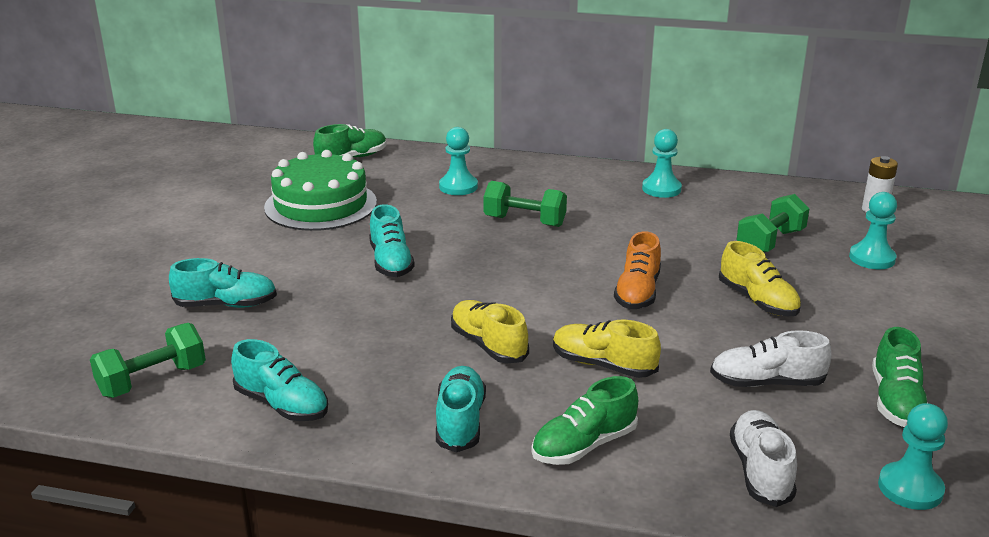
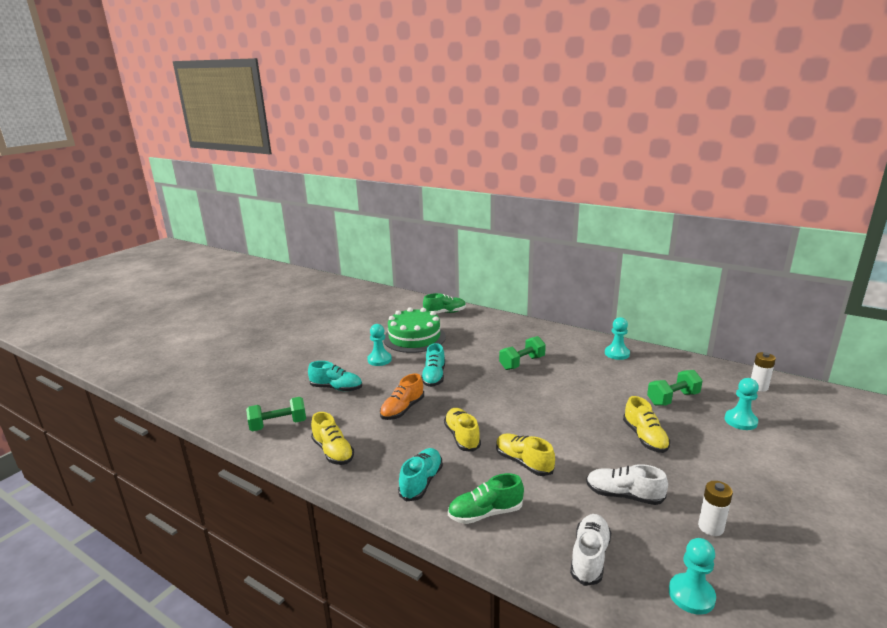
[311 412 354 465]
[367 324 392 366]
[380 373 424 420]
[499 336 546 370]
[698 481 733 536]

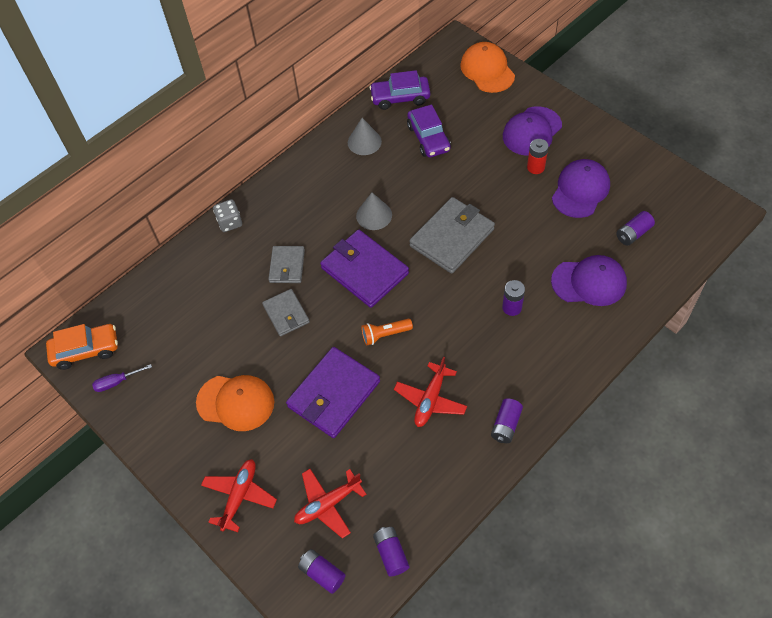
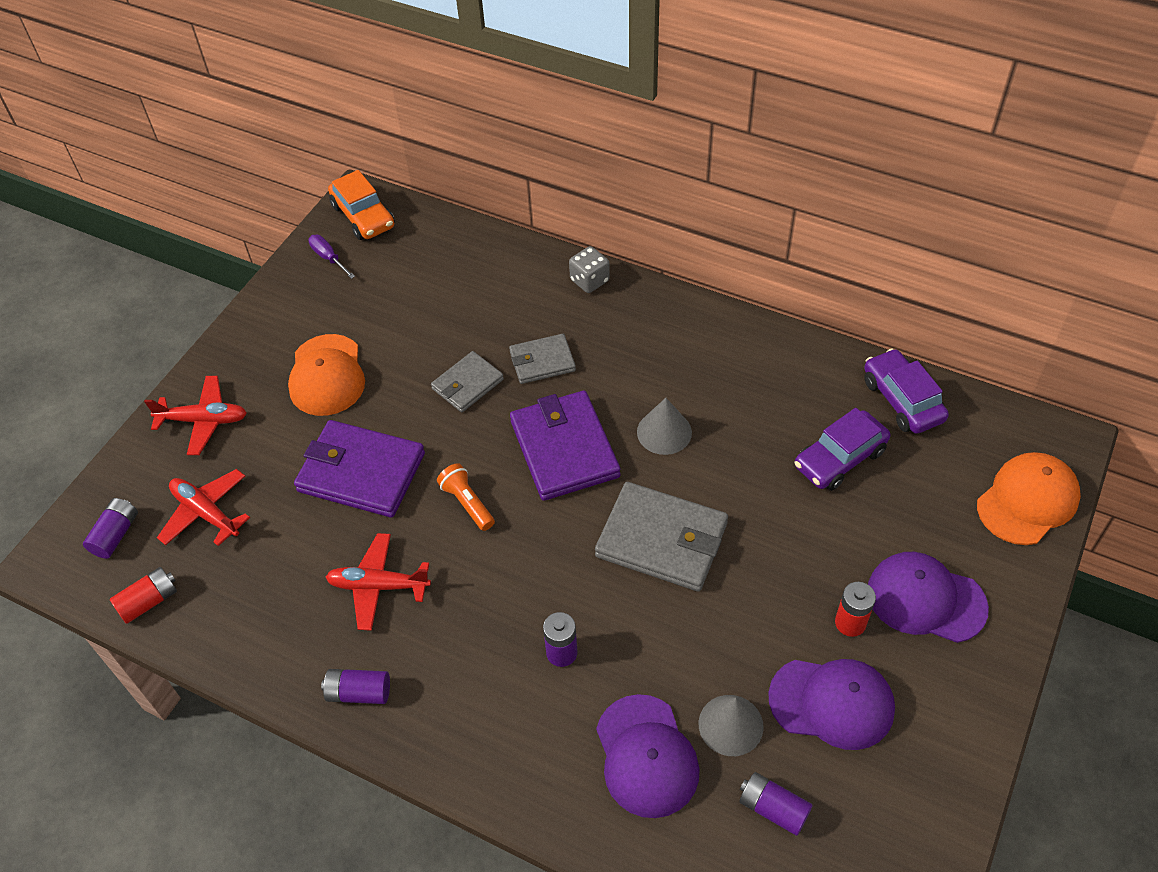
[110 567 177 624]
[510 391 620 501]
[699 695 764 756]

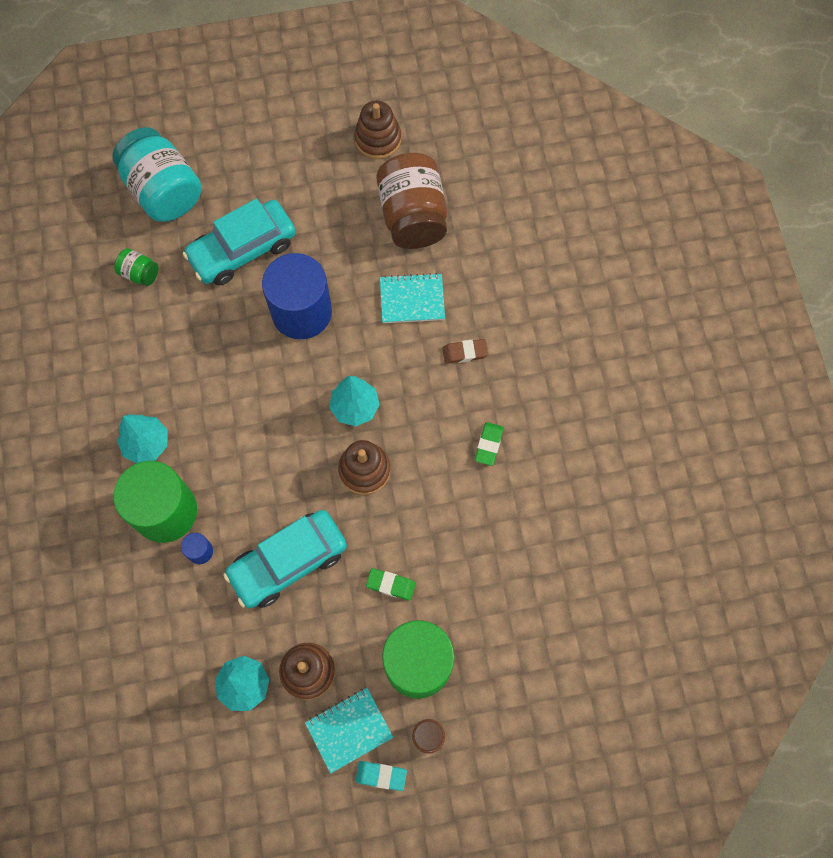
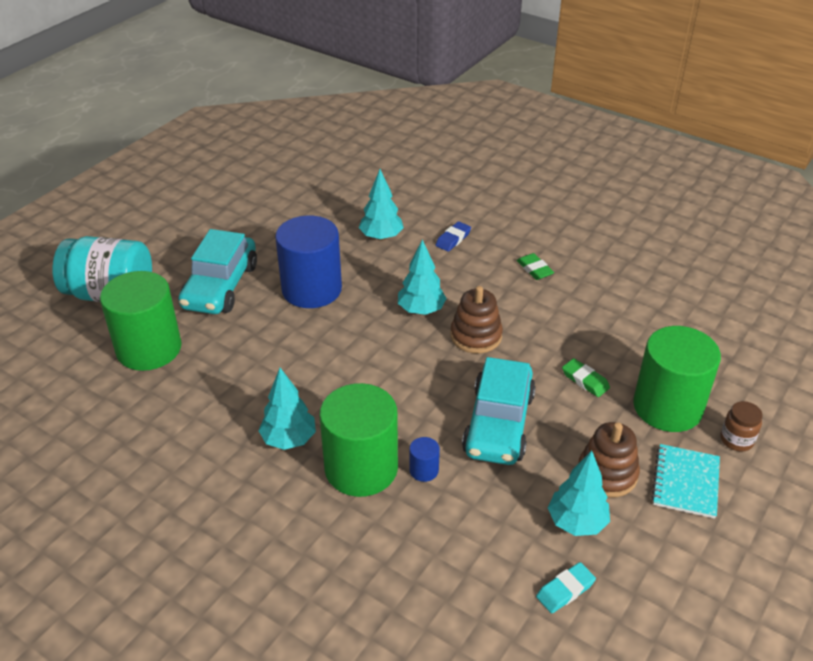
[100 271 182 371]
[359 169 404 241]
[435 221 471 252]
[536 562 596 613]
[562 358 610 397]
[354 101 401 159] (first image)
[376 153 447 249] (first image)

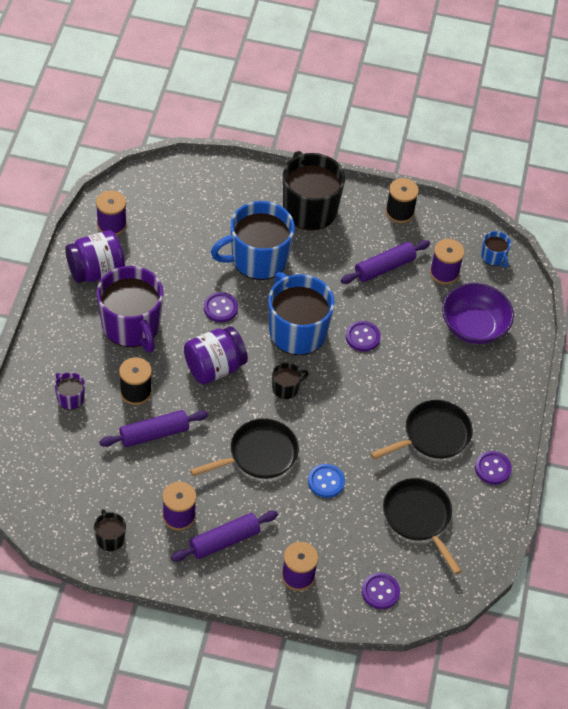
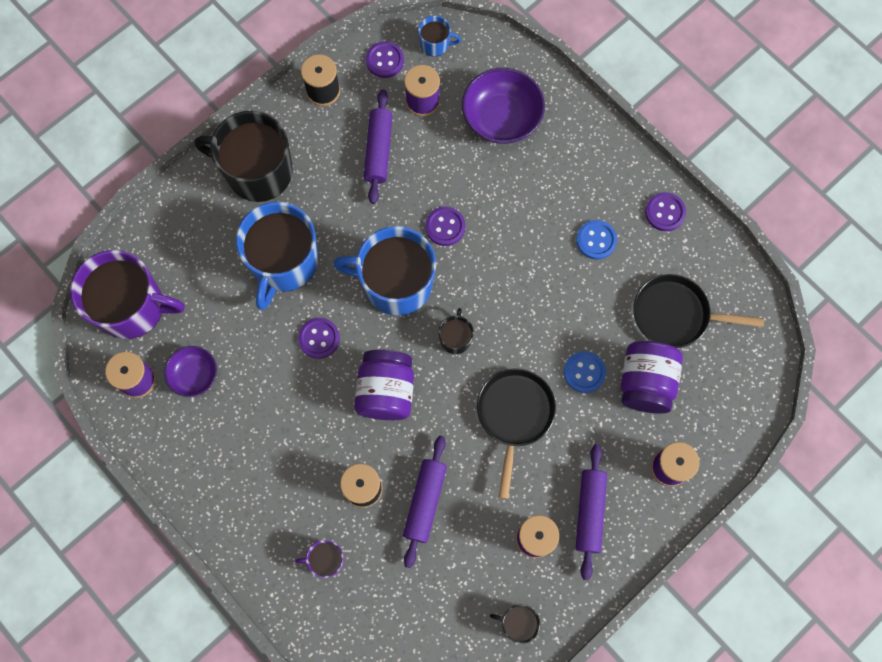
[70 250 185 339]
[164 346 217 397]
[366 41 404 78]
[576 220 617 259]
[621 341 683 414]

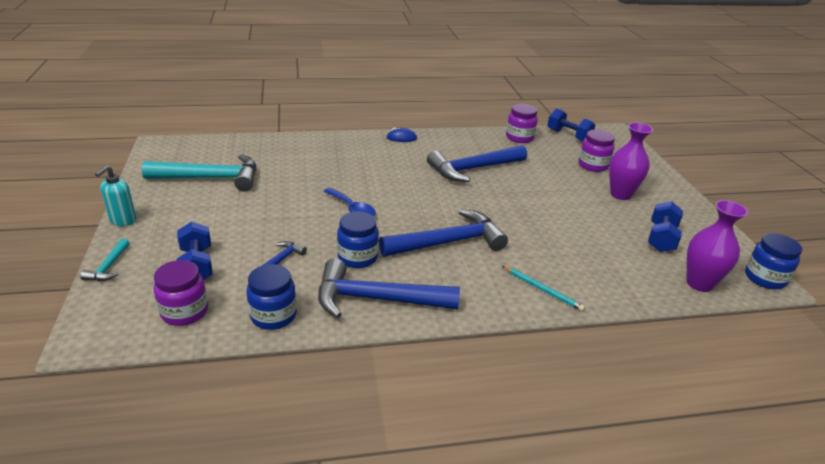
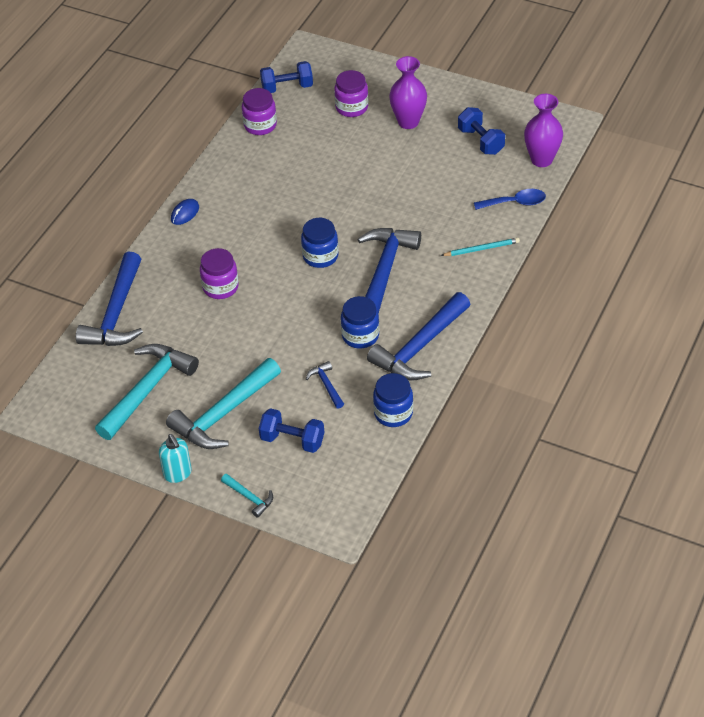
[76 252 143 346]
[166 358 281 449]
[200 248 239 299]
[301 218 338 268]
[474 189 546 210]

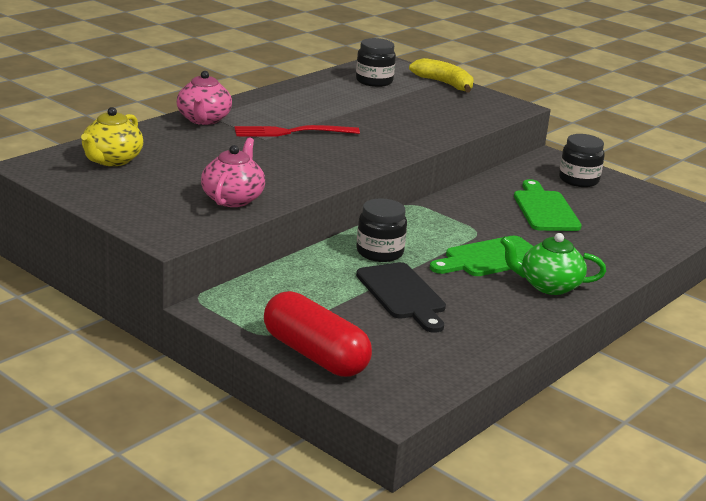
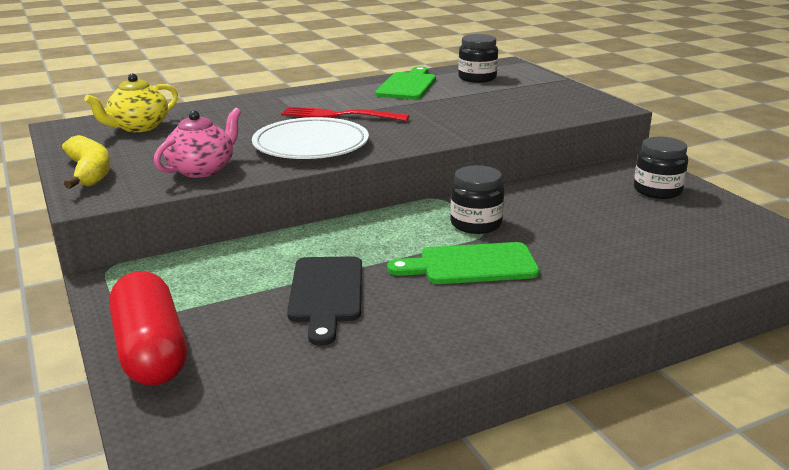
[62 135 110 189]
[252 117 369 159]
[375 66 436 100]
[450 165 504 234]
[177 71 232 125] (first image)
[500 233 606 295] (first image)

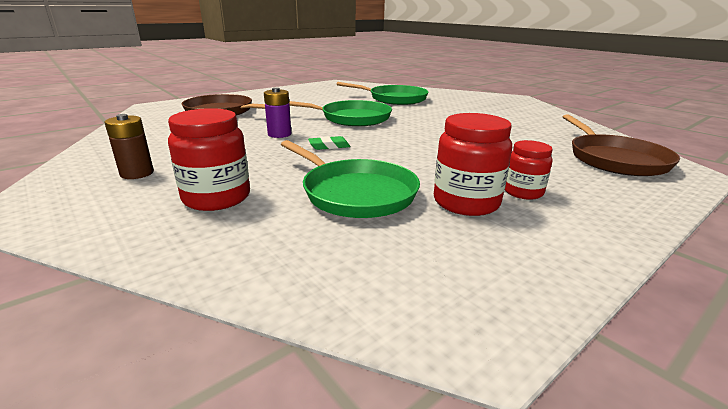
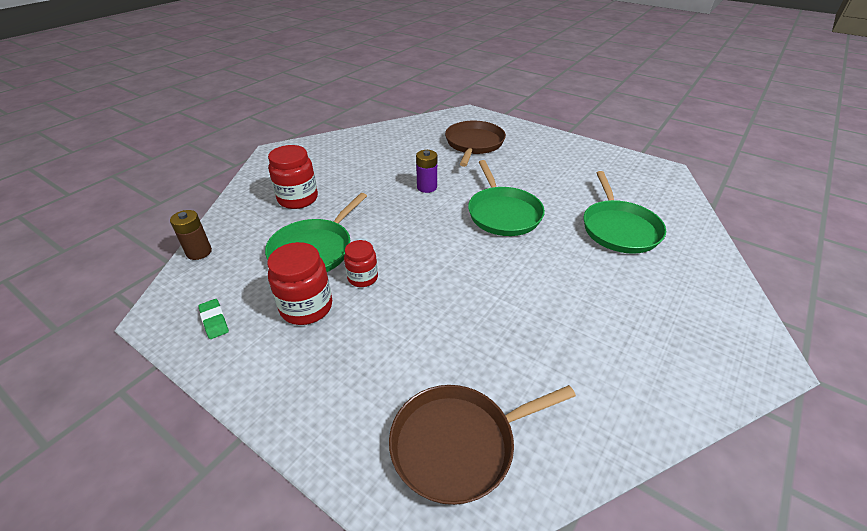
[170 210 212 260]
[198 299 229 339]
[344 240 378 287]

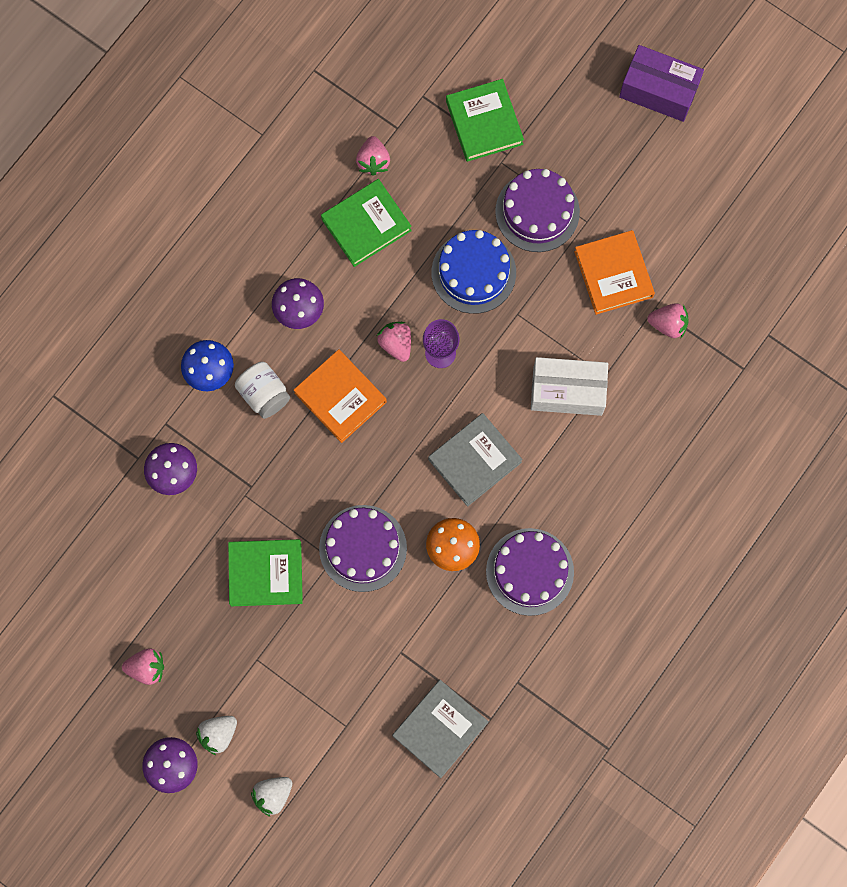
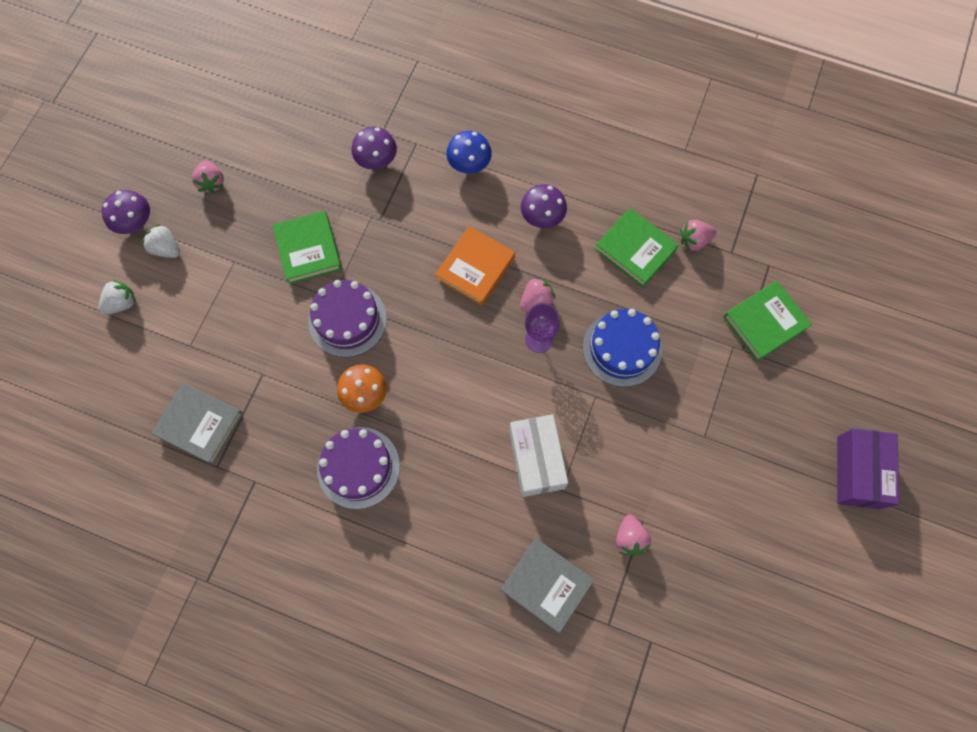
[98 279 136 314]
[500 538 594 633]
[235 362 290 419] (first image)
[495 169 580 252] (first image)
[574 230 655 315] (first image)

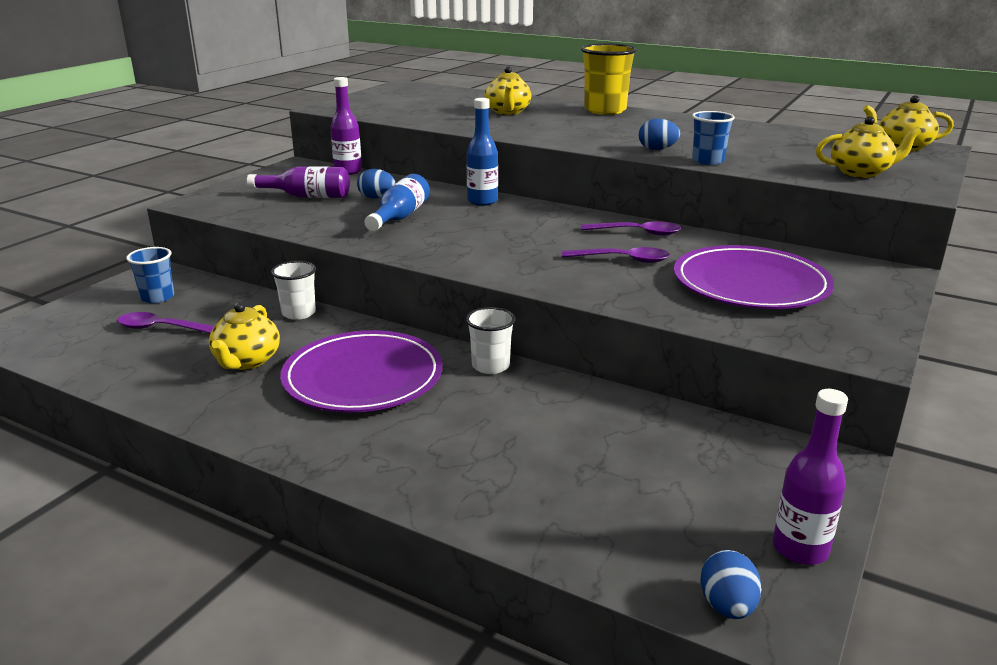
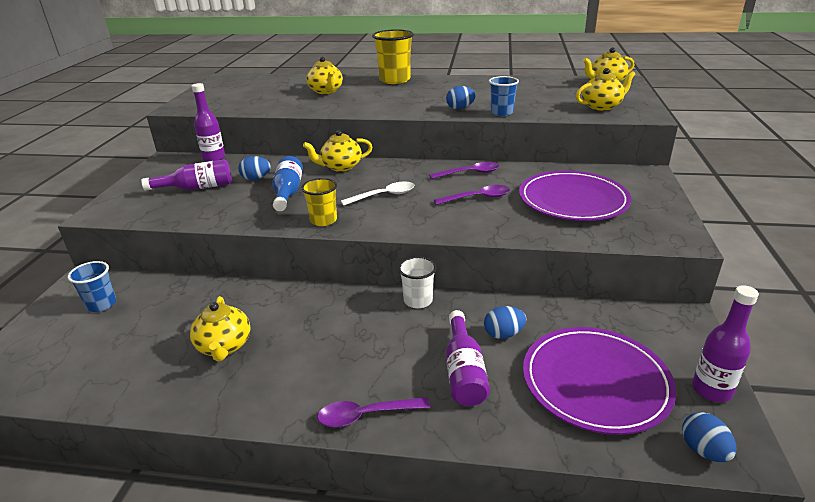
[301 178 337 226]
[303 130 372 172]
[317 397 430 427]
[341 182 415 206]
[446 310 490 406]
[484 306 526 339]
[523 327 676 435]
[271 261 316 320] (first image)

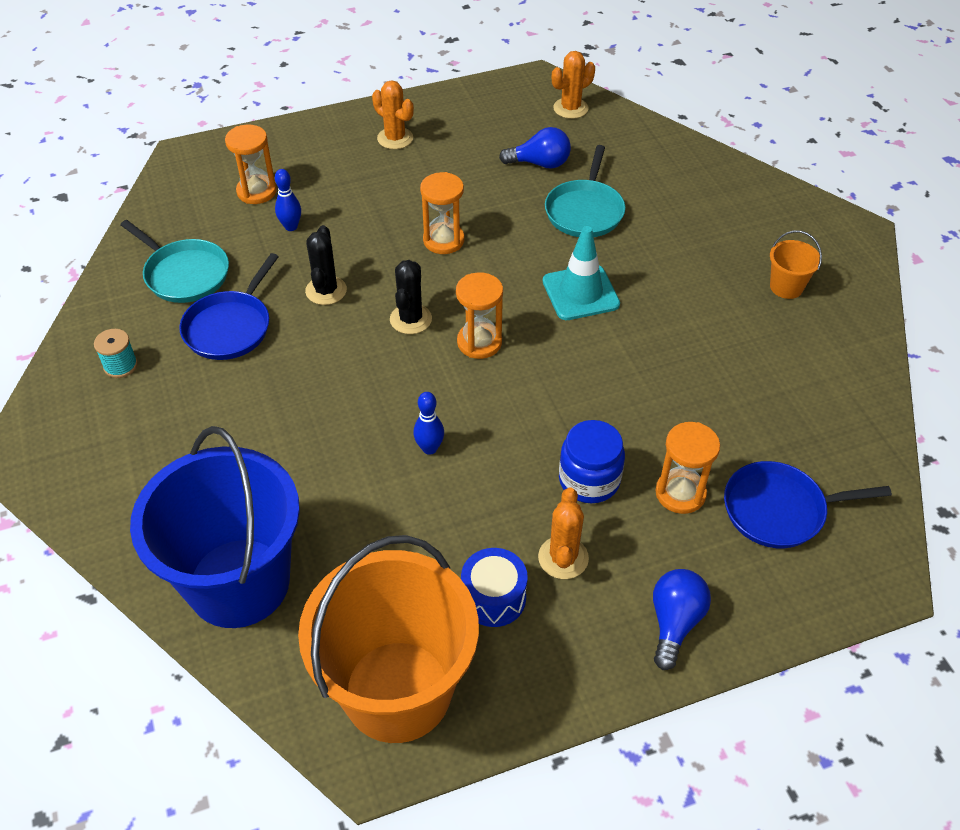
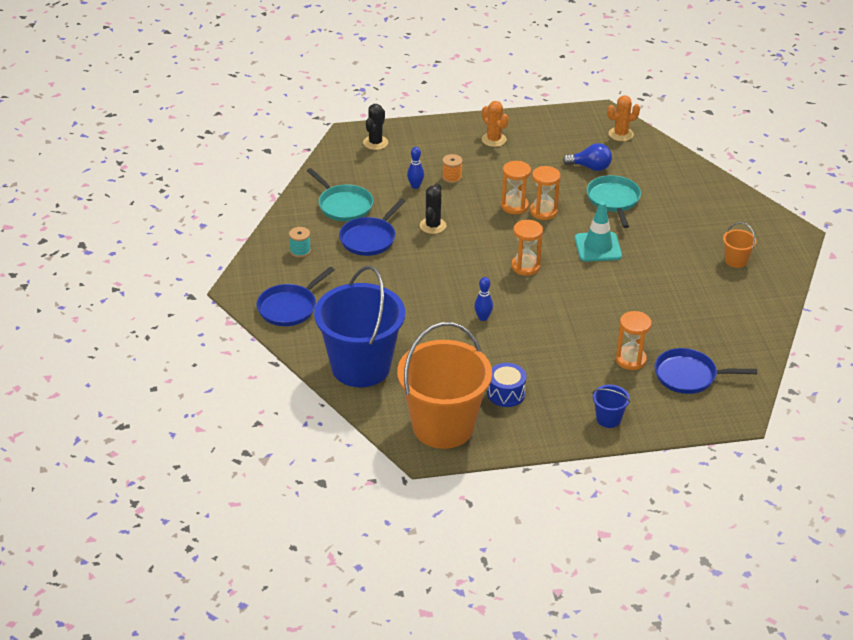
[257 267 334 326]
[363 104 388 150]
[442 154 463 183]
[530 166 561 220]
[587 175 641 228]
[592 385 630 428]
[538 487 589 579] (first image)
[559 420 625 503] (first image)

